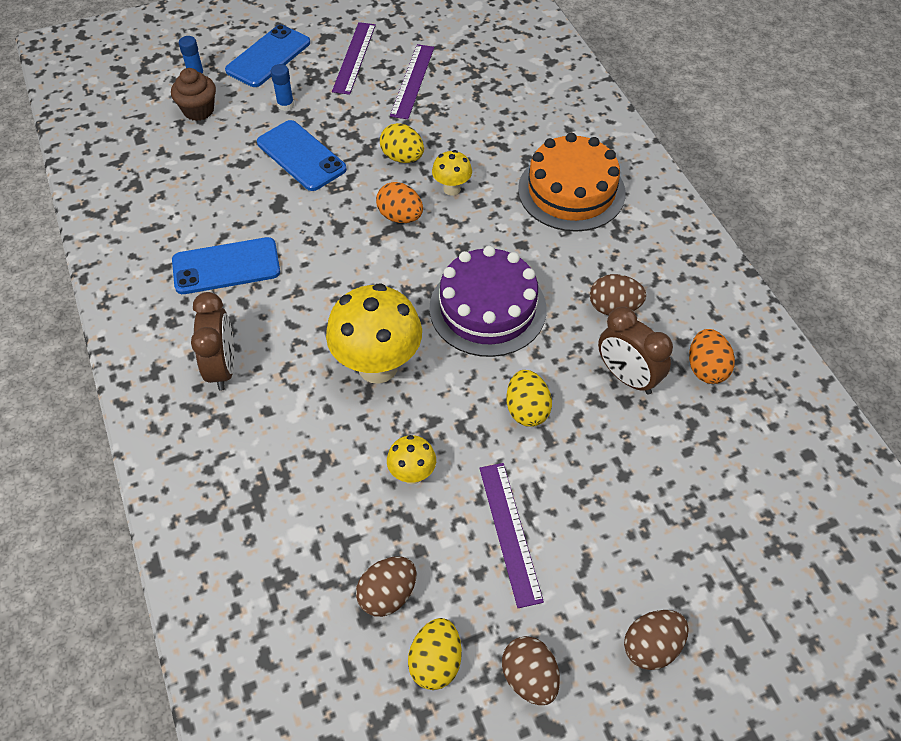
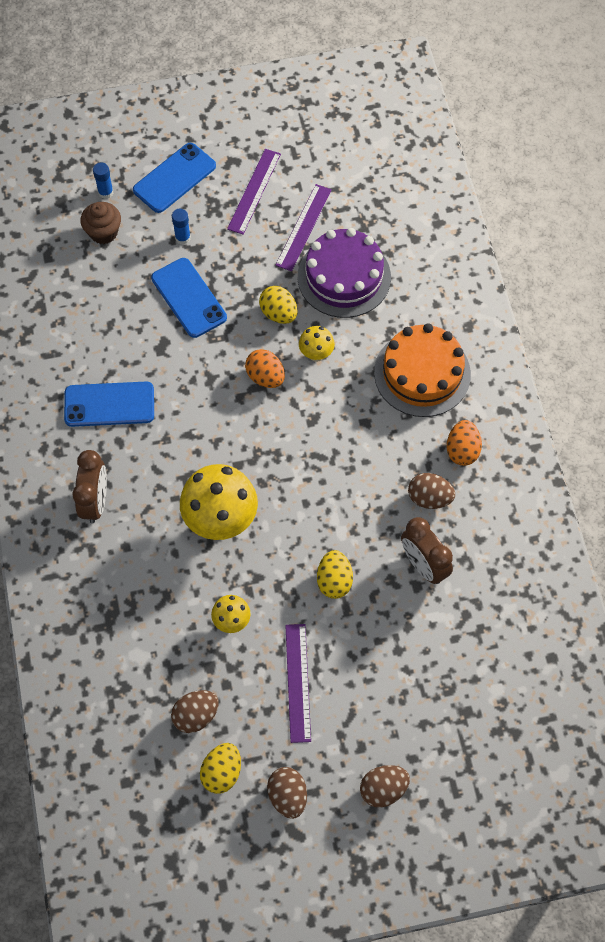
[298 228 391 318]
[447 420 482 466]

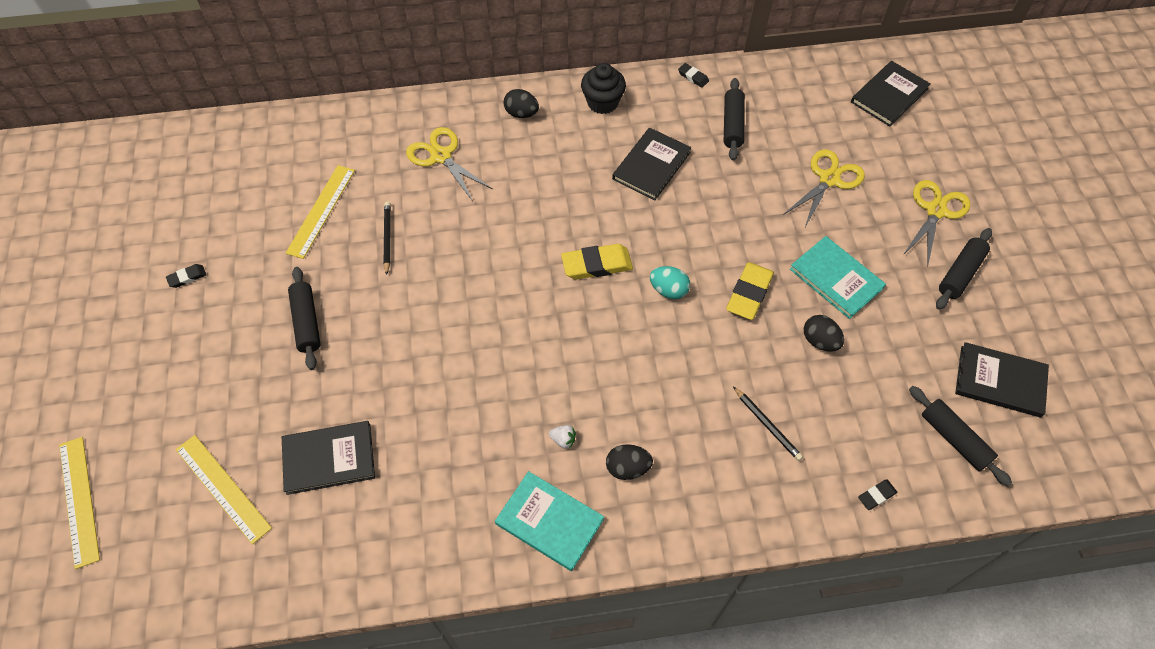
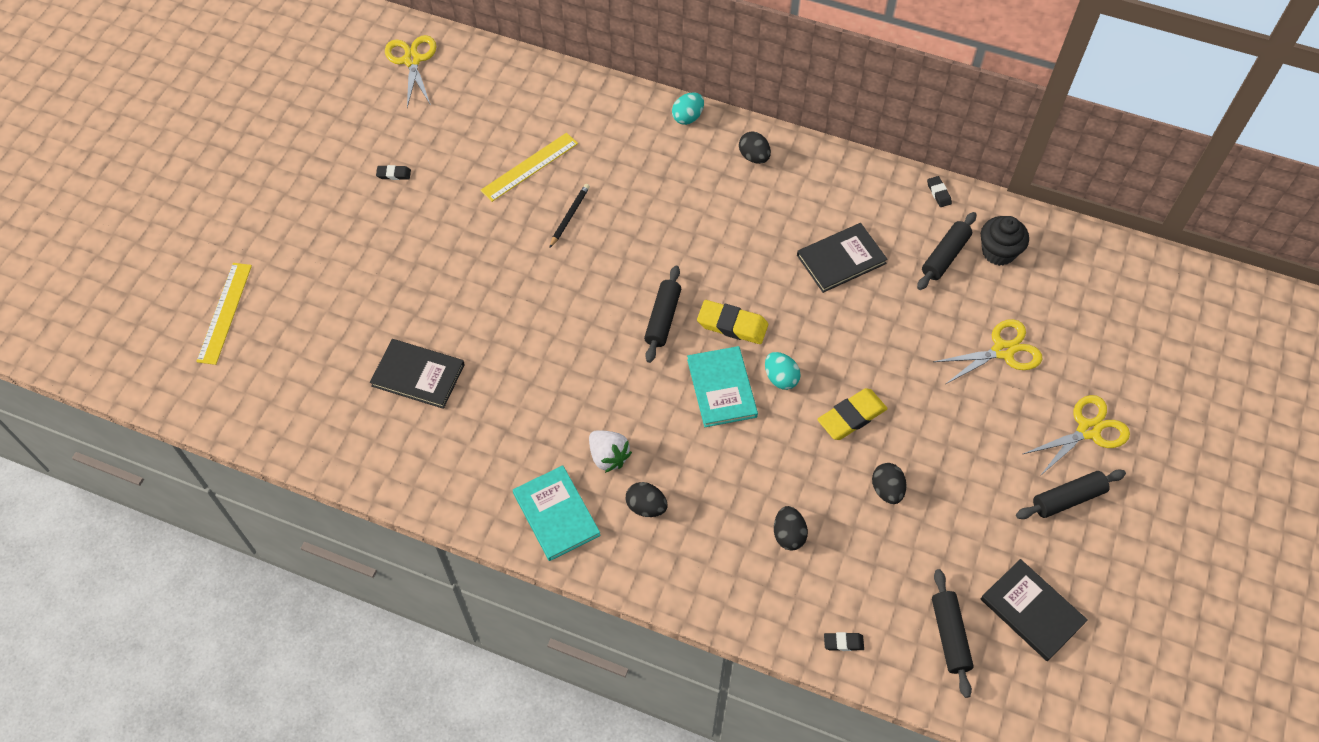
[385 35 436 107]
[589 430 632 473]
[644 266 681 363]
[672 92 704 125]
[687 346 758 427]
[774 506 808 551]
[981 216 1029 266]
[176 435 272 544] (first image)
[851 61 931 127] (first image)

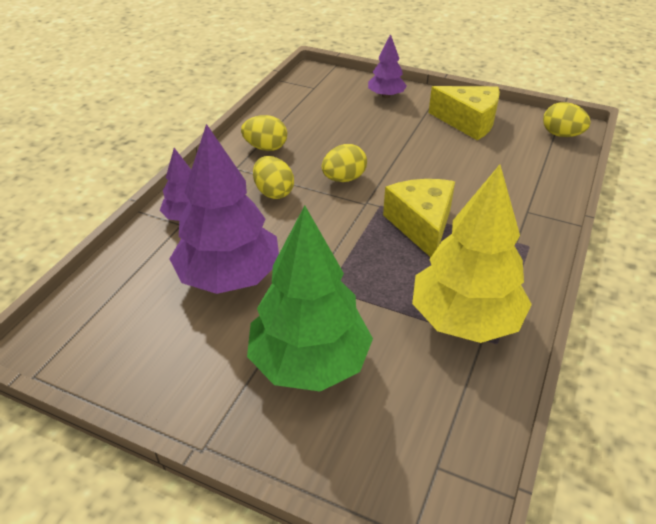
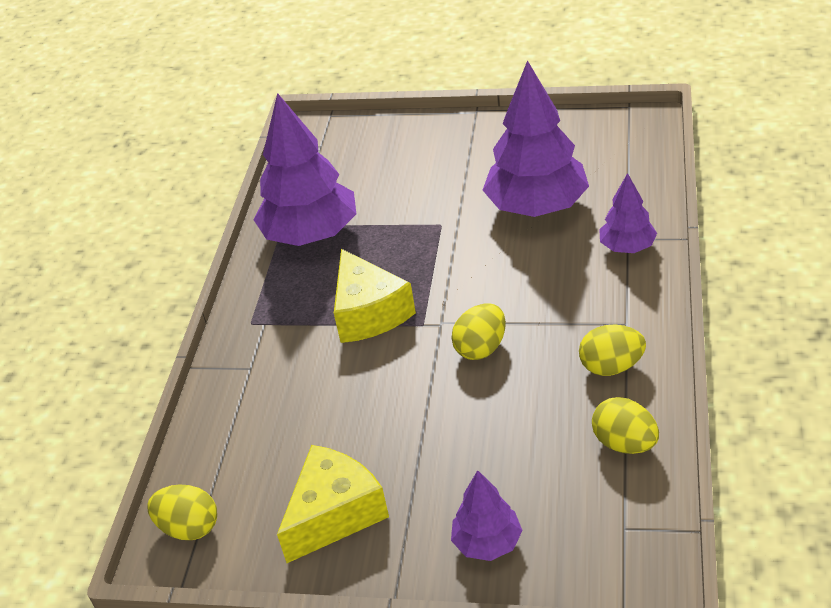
[254 93 356 246]
[277 445 389 563]
[592 397 659 454]
[247 206 373 391] (first image)

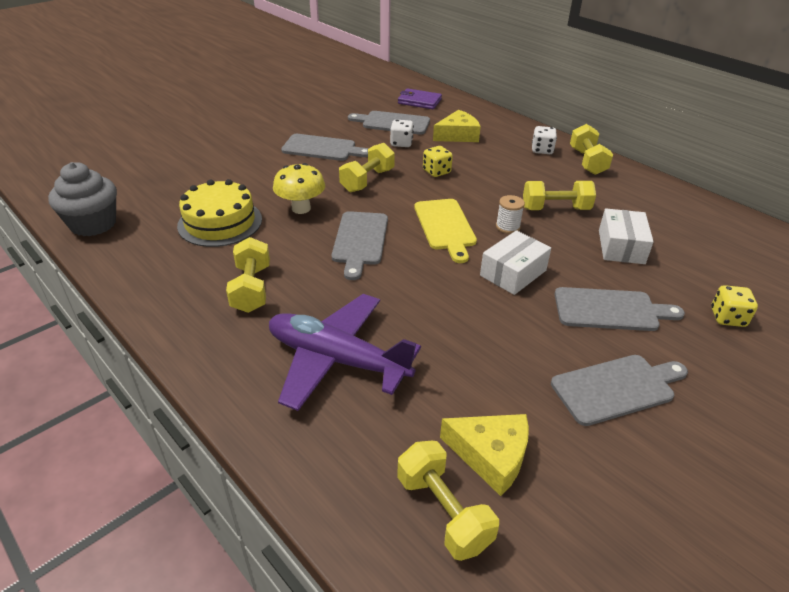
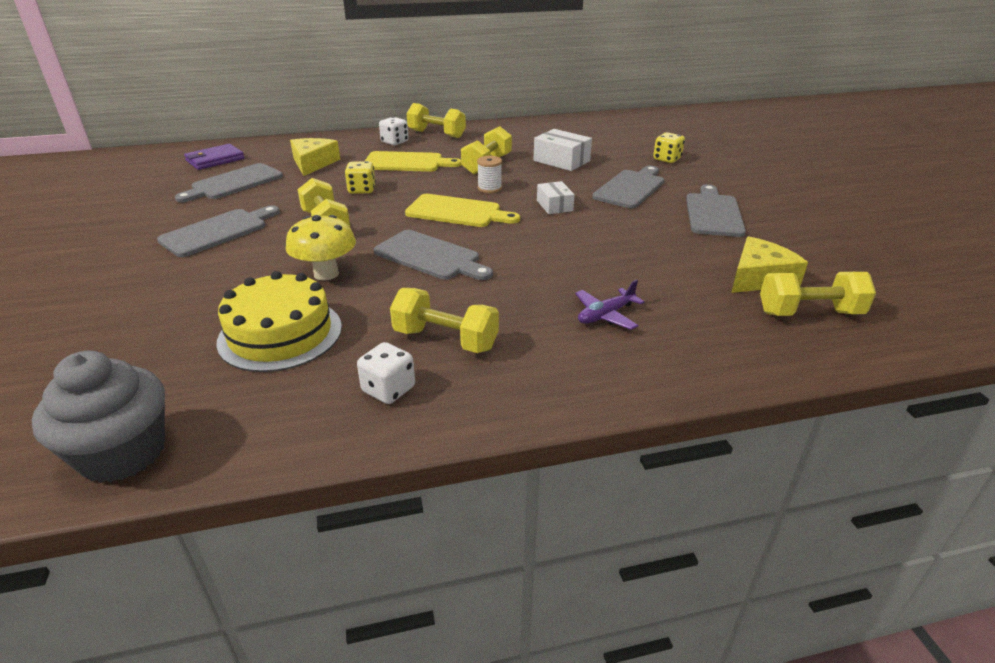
[357 342 415 404]
[365 151 461 172]
[537 181 575 214]
[575 279 645 330]

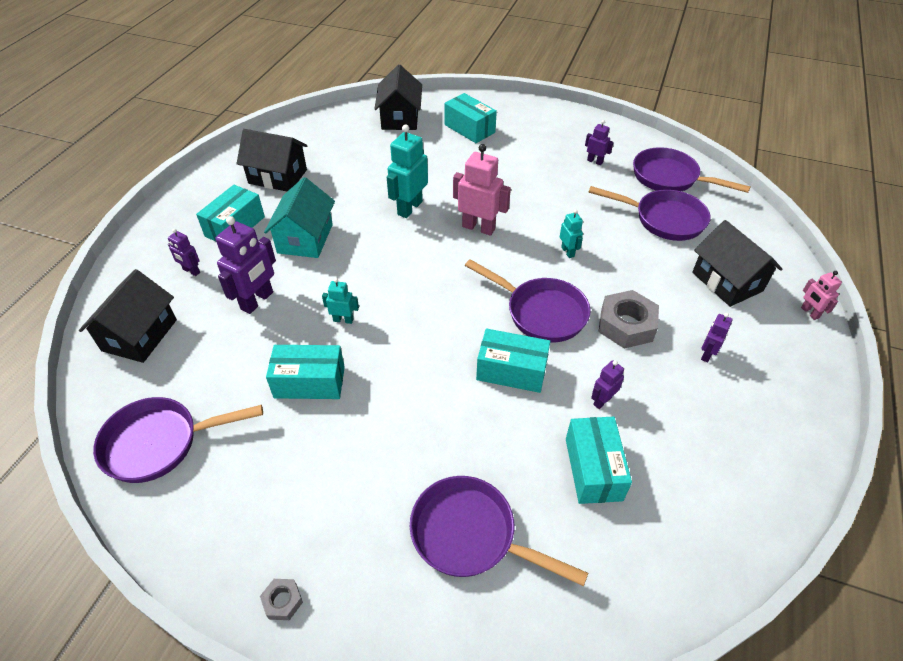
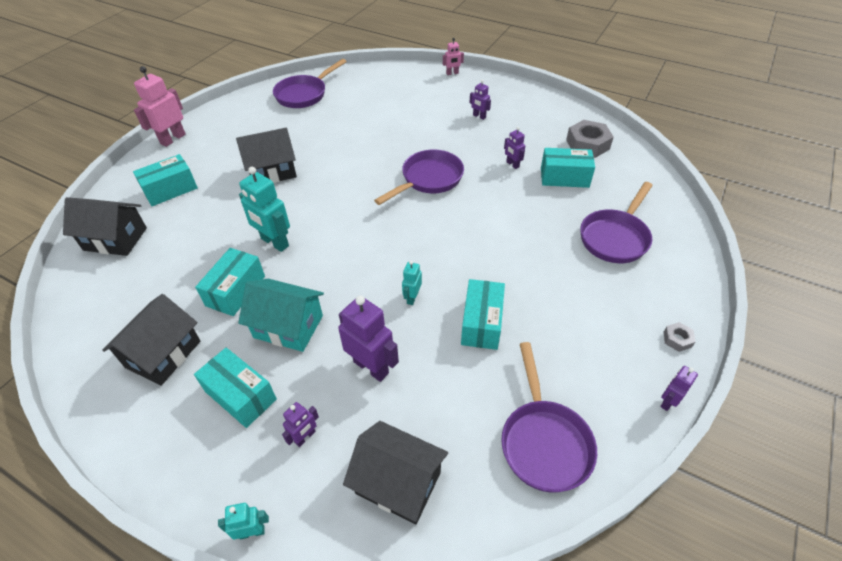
[134 66 186 147]
[195 248 265 316]
[218 503 269 540]
[236 128 297 183]
[566 120 614 158]
[660 366 698 411]
[588 186 711 241] (first image)

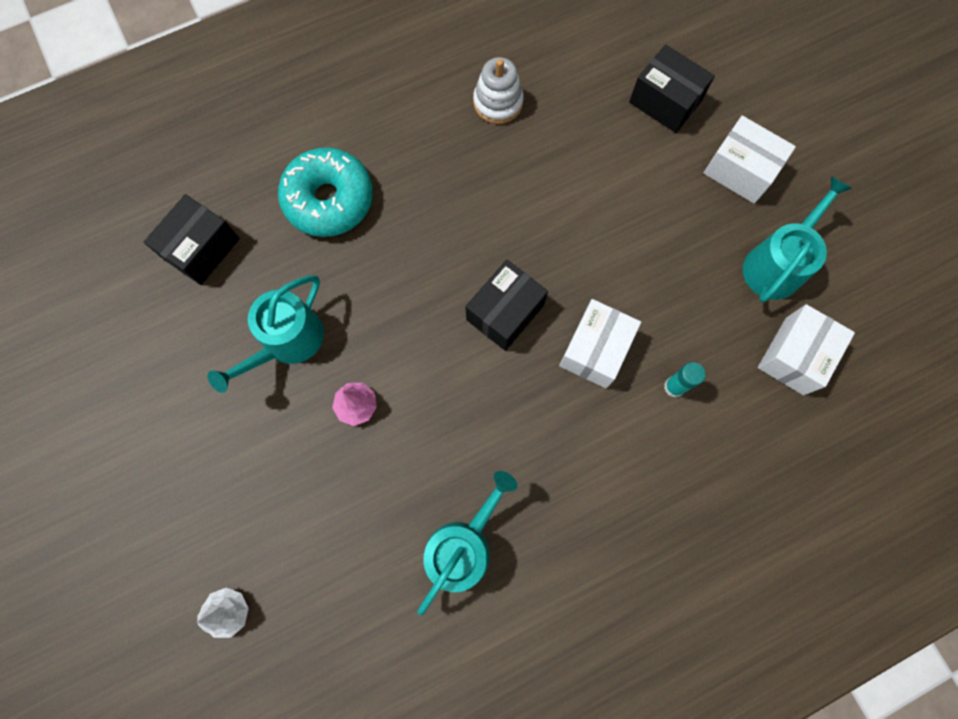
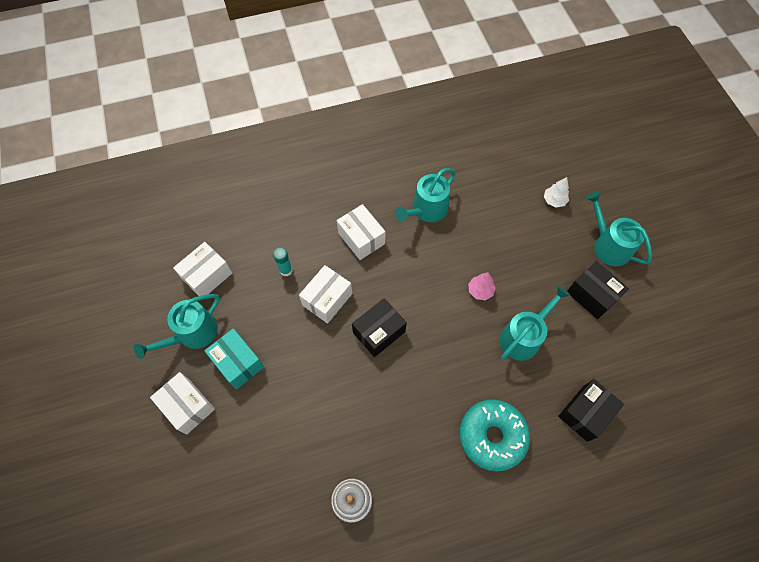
[204 328 264 390]
[337 204 385 260]
[567 261 629 319]
[586 191 652 266]

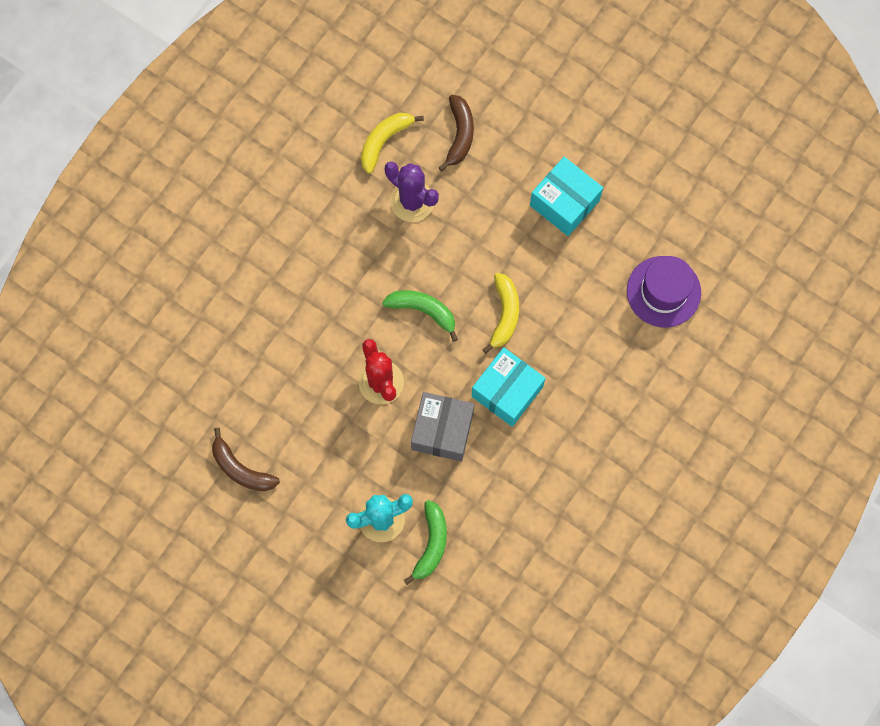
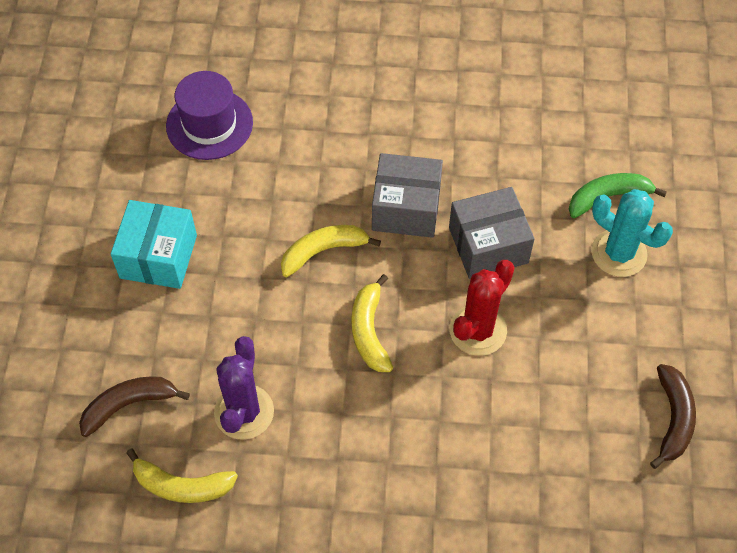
[351 274 393 372]
[372 153 443 238]

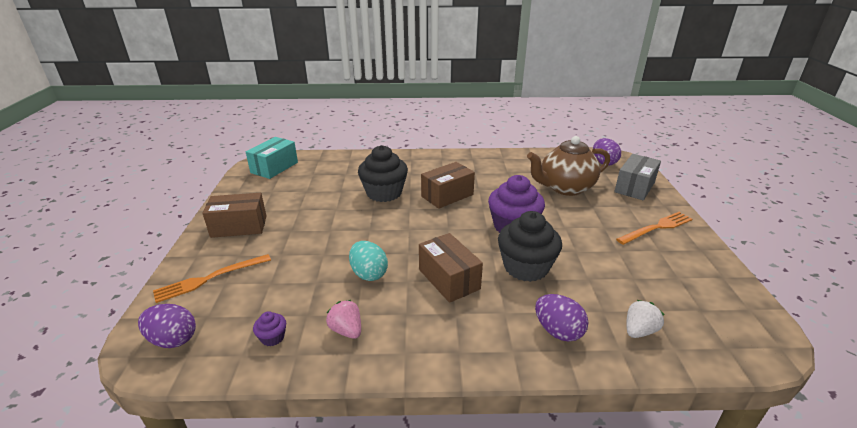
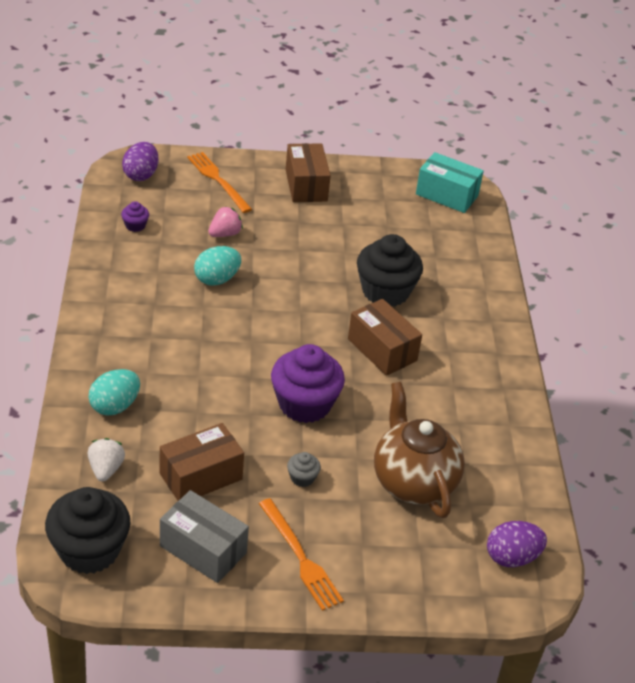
[45 487 131 574]
[88 369 140 415]
[88 438 125 482]
[160 423 244 501]
[160 490 249 583]
[208 206 243 237]
[287 452 321 487]

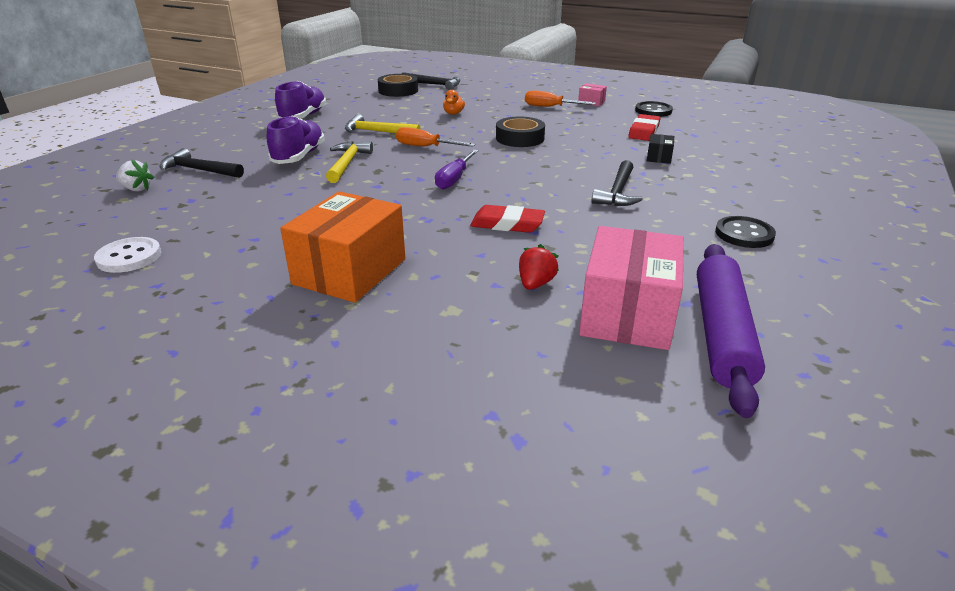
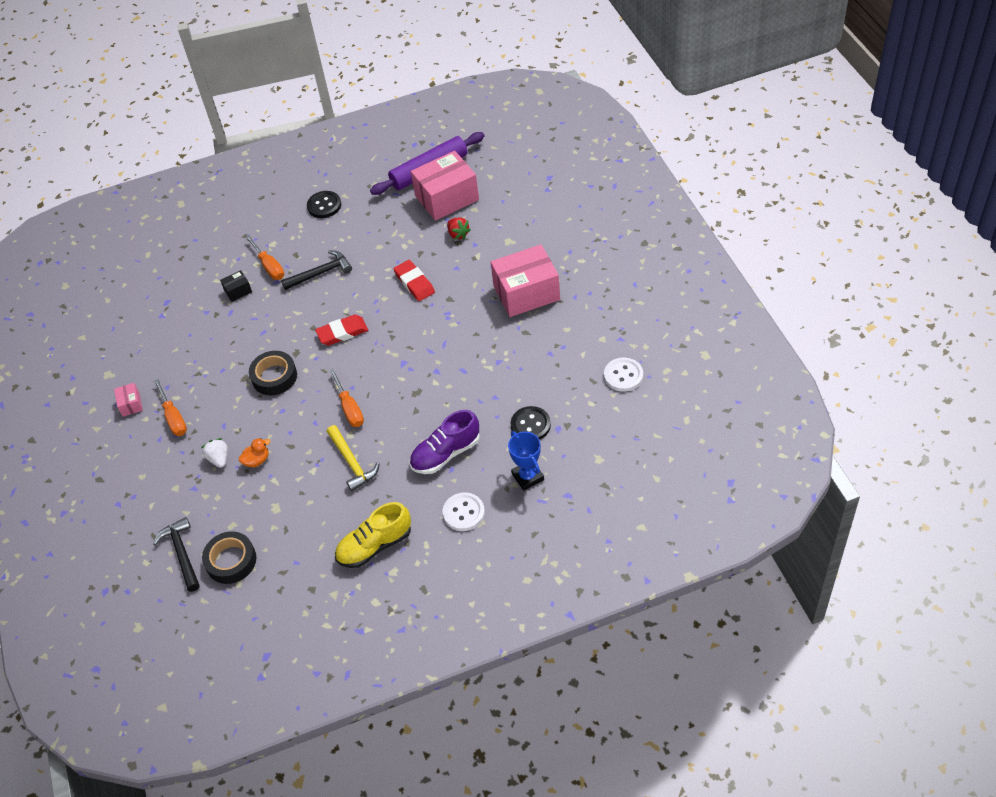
[201 438 227 468]
[245 235 284 280]
[315 315 368 346]
[335 502 411 568]
[443 492 485 531]
[447 217 471 240]
[491 244 560 317]
[508 431 544 491]
[511 406 551 440]
[326 141 373 183] (first image)
[435 150 478 190] (first image)

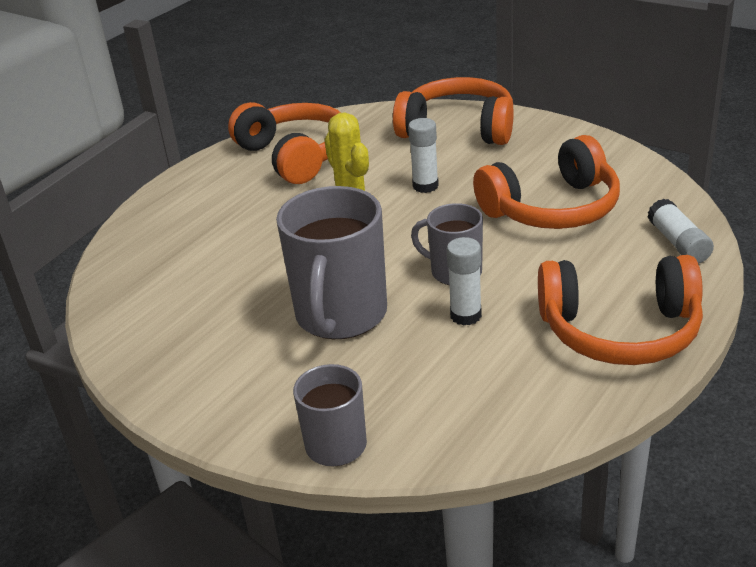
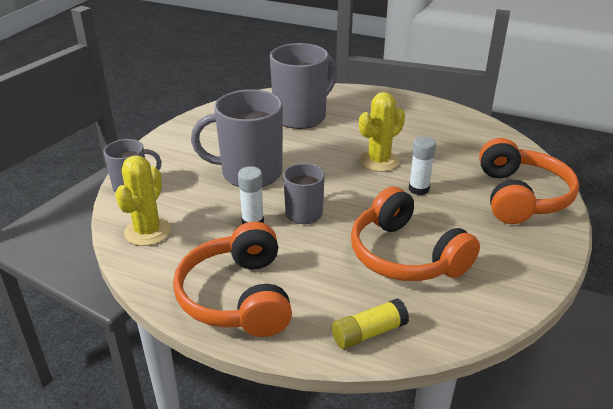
[115 155 171 246]
[270 43 337 129]
[332 298 409 349]
[228 102 341 184] (first image)

